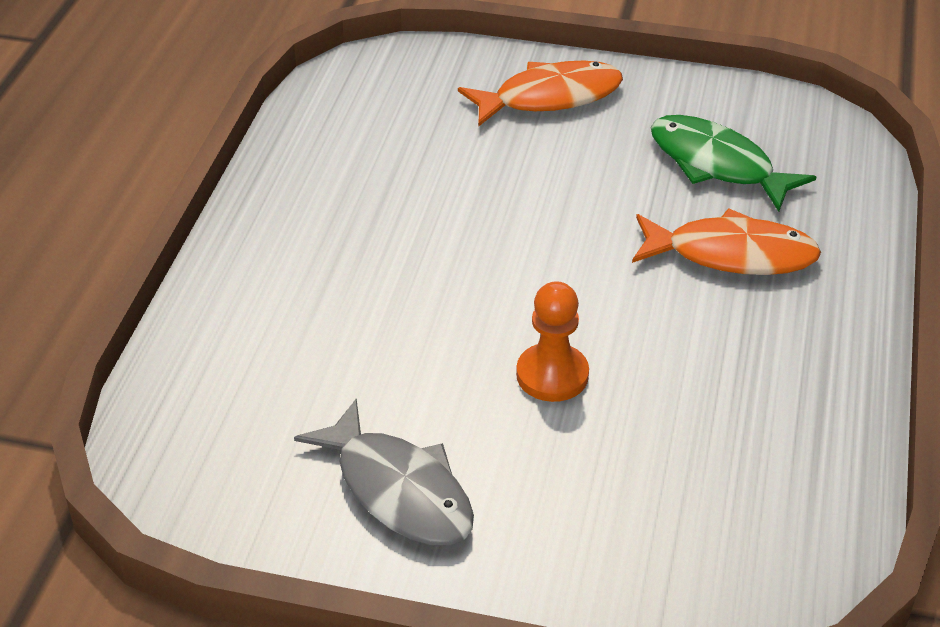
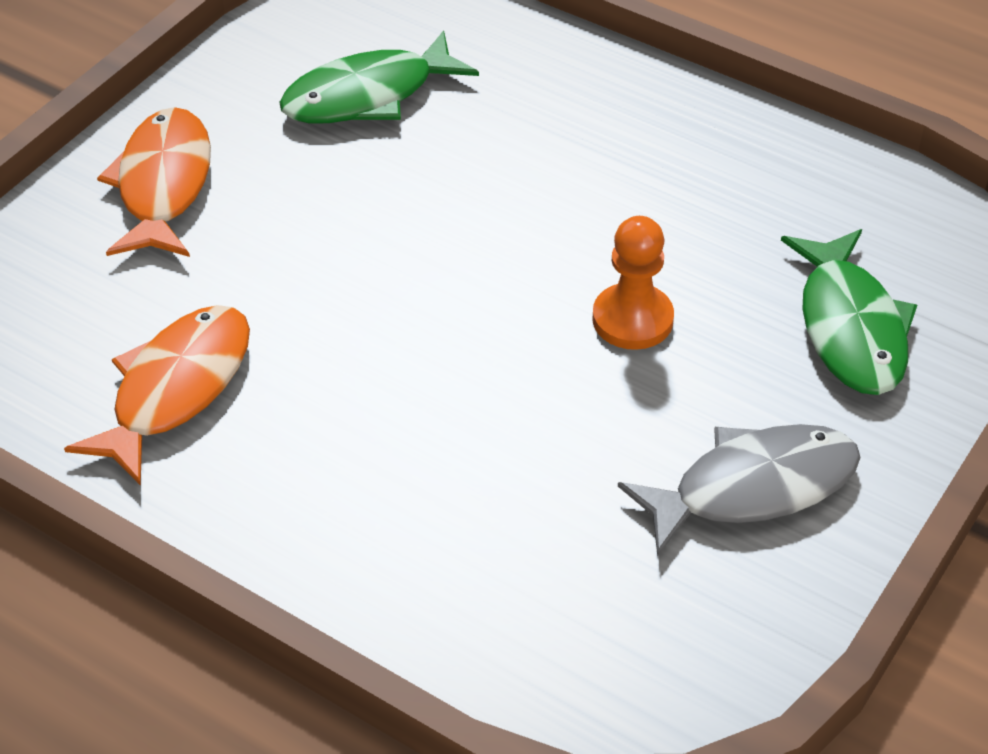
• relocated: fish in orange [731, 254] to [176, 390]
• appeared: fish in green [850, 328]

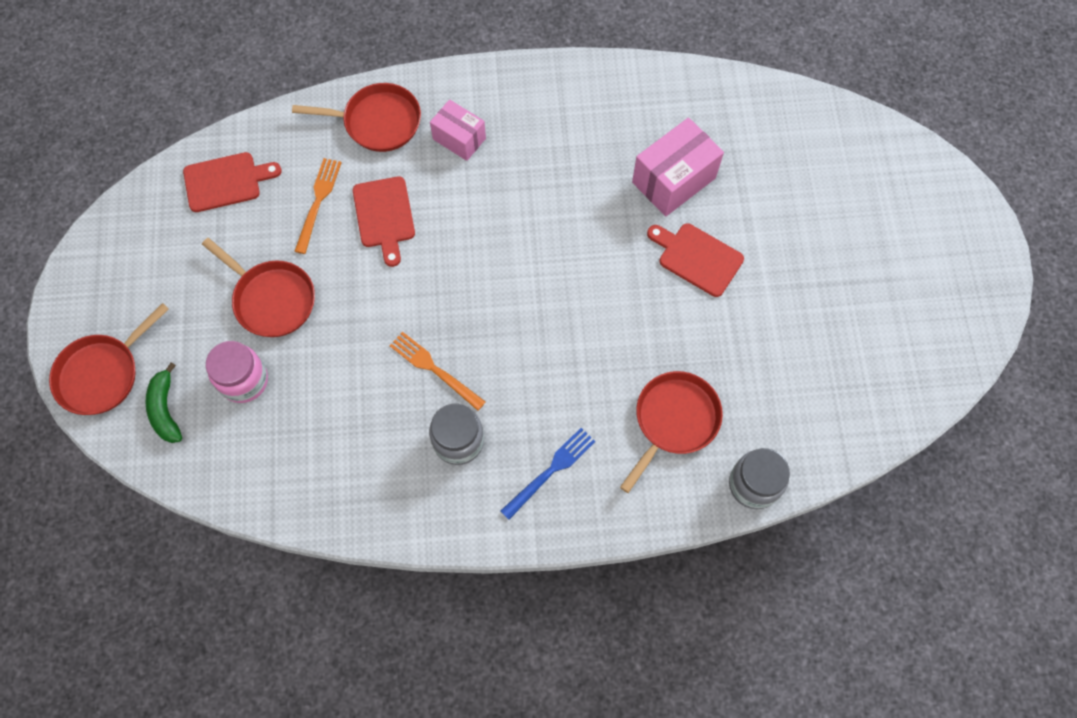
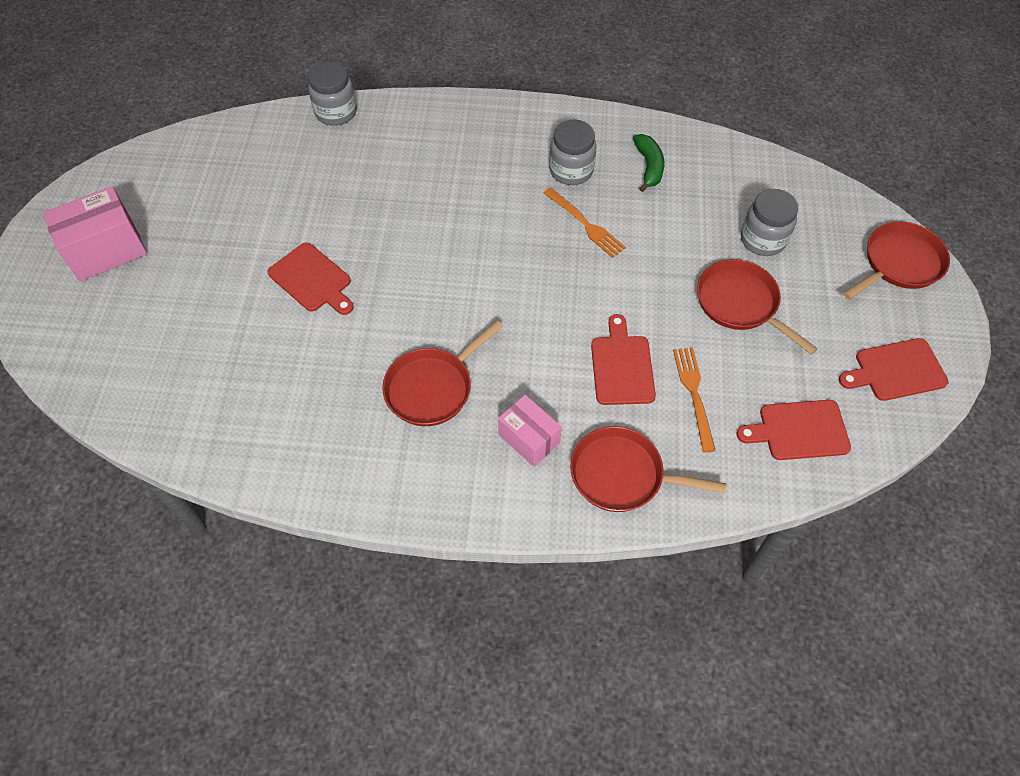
• relocated: banana in green [165, 409] to [649, 166]
• colour: jar in pink [244, 380] to jar in grey [763, 240]
• spun: fork in orange [318, 201] = [693, 393] 150 degrees clockwise
• missing: fork in blue [551, 470]
• relocated: pan in red [674, 421] to [432, 387]
• relocated: box in pink [673, 180] to [106, 250]
• appeared: cutting board in red [896, 371]

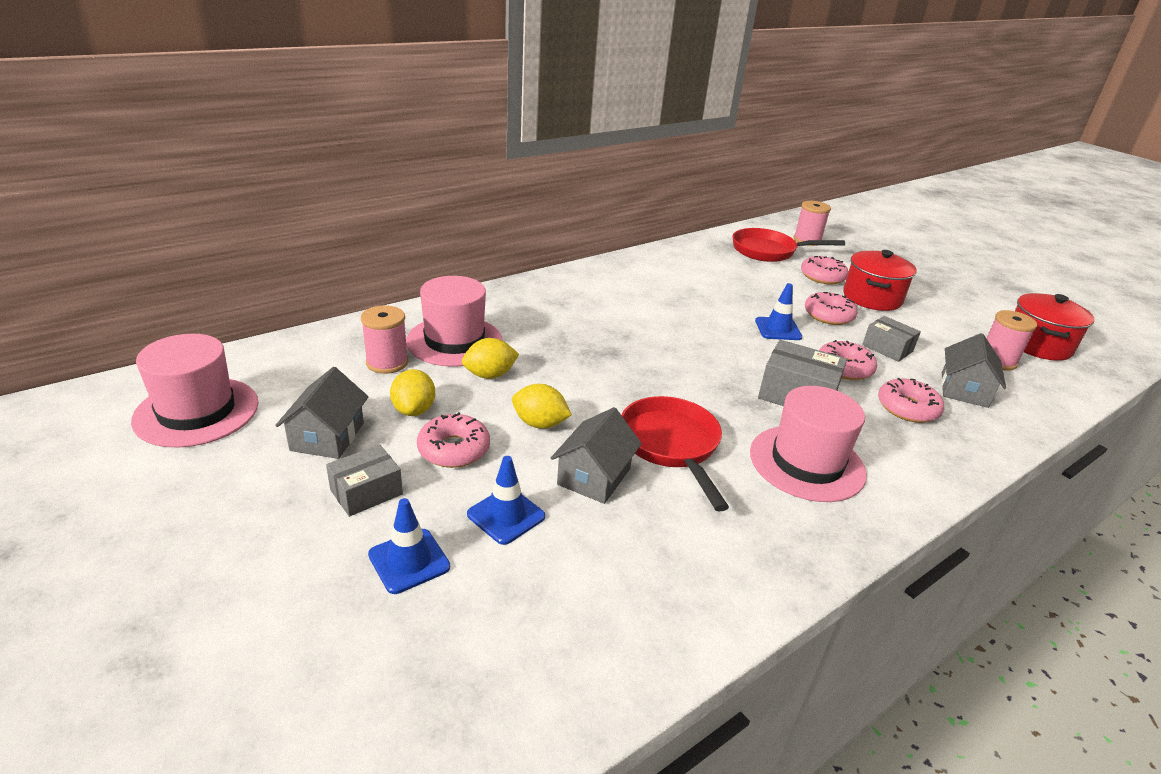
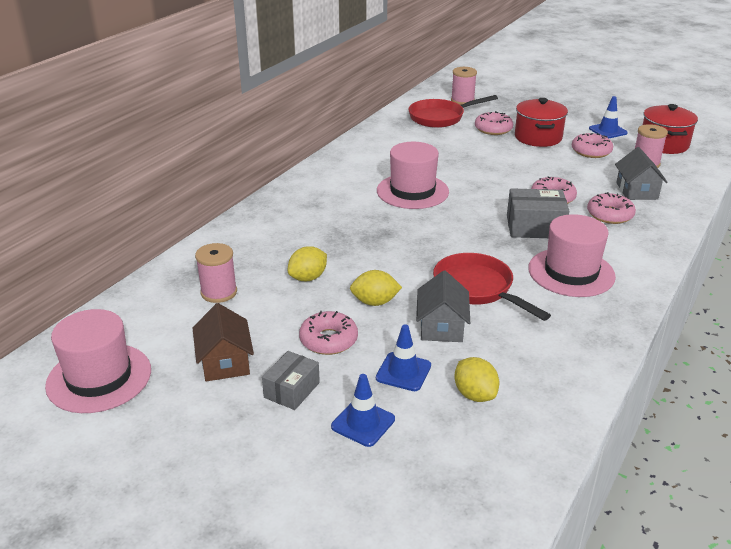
• colour: house in grey [327, 436] to house in brown [225, 362]
• relocated: lemon in yellow [414, 410] to [475, 394]
• relocated: hat in pink [454, 341] to [412, 191]
• relocated: traffic cone in blue [778, 329] to [608, 131]
• relocated: donut in pink [828, 315] to [591, 151]
• missing: box in grey [887, 348]

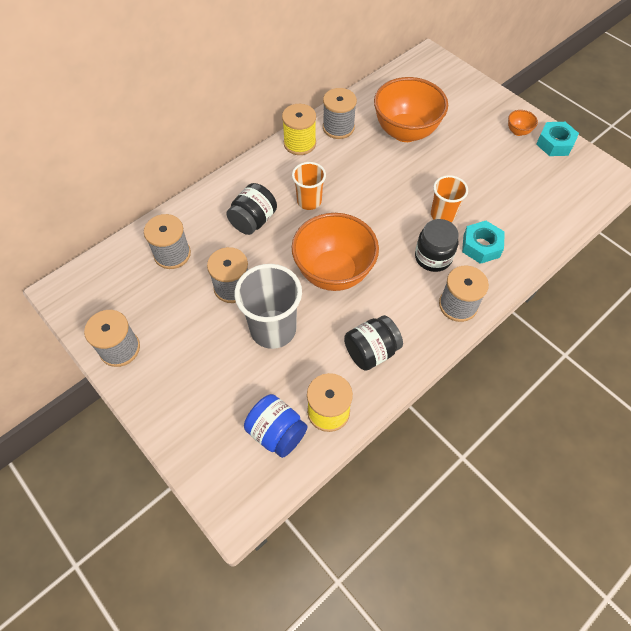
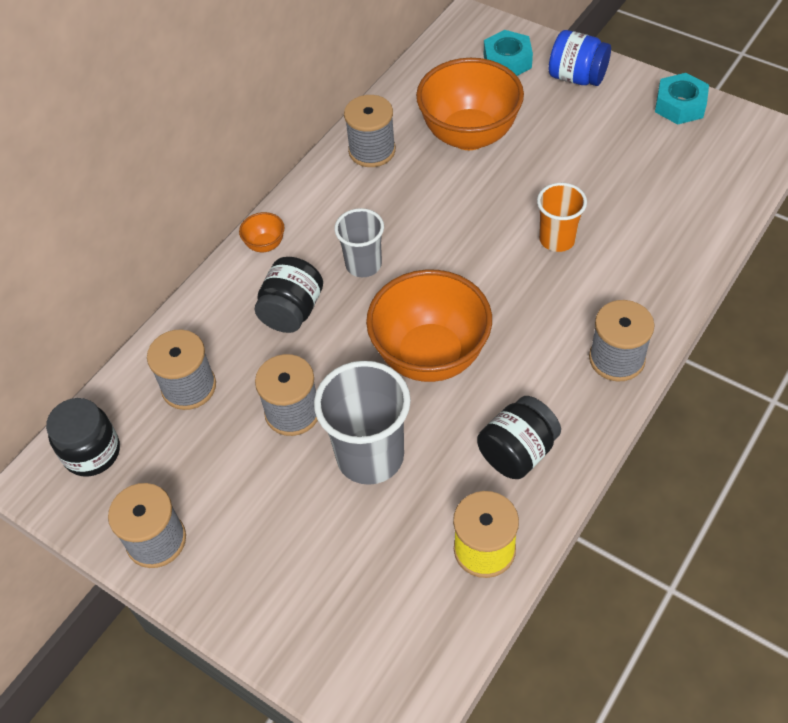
• relocated: jar in blue [277, 432] to [577, 77]
• missing: spool in yellow [299, 143]
• colour: cup in orange [309, 201] to cup in grey [363, 265]
• relocated: jar in black [433, 257] to [92, 452]
• relocated: nut in turquoise [481, 246] to [507, 61]
• relocated: bowl in orange [518, 131] to [265, 245]

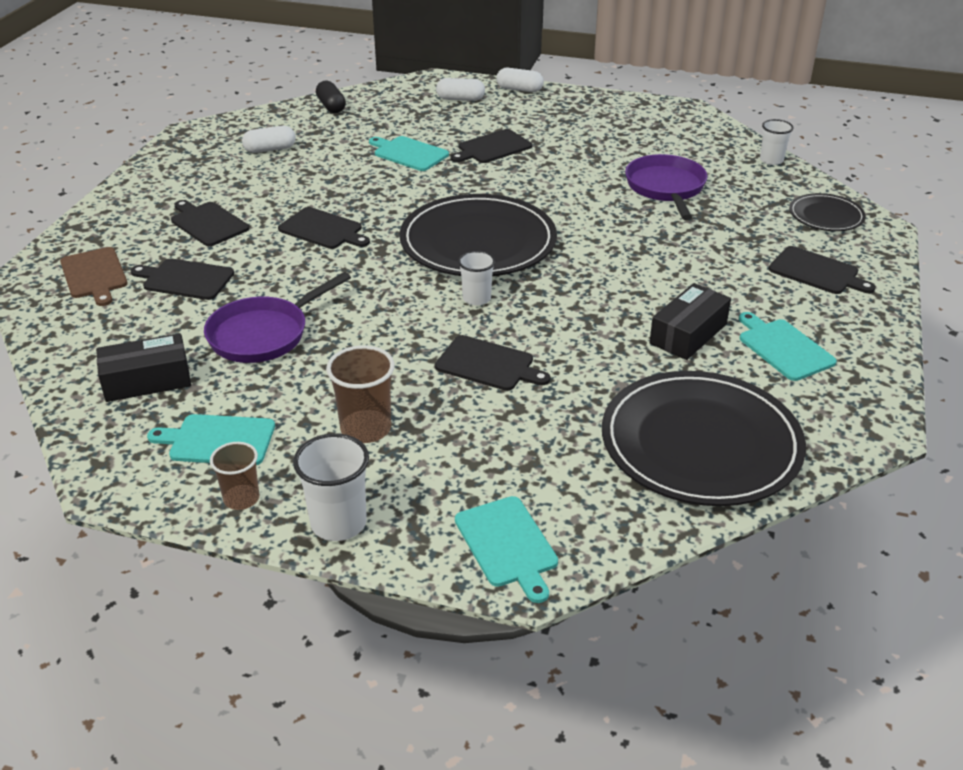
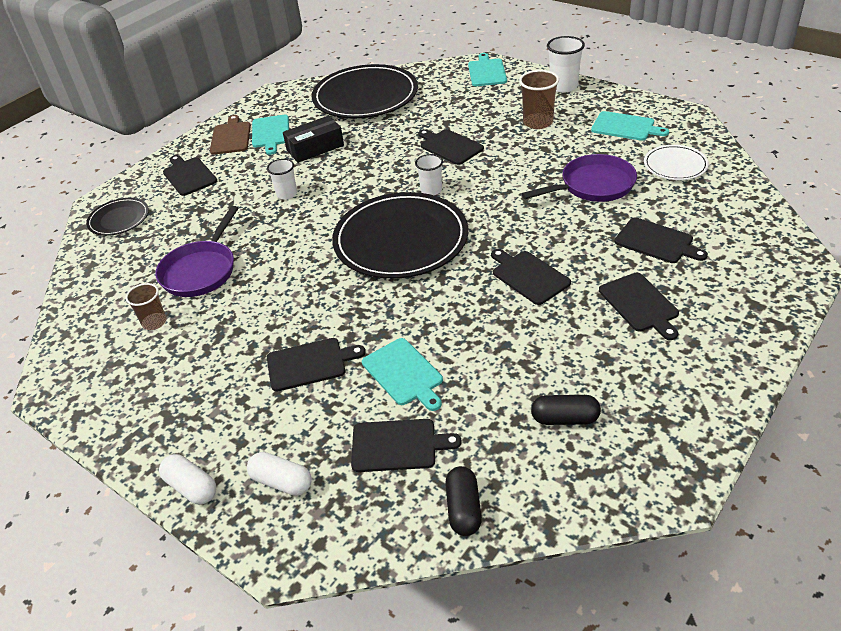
• relocated: cutting board in brown [94, 275] to [231, 137]
• exchanged: box in black [147, 381] to plate in white [675, 165]
• relocated: cup in brown [241, 499] to [154, 322]
• colour: capsule in white [270, 149] to capsule in black [565, 419]
• relocated: cup in white [771, 160] to [287, 194]
• appeared: cutting board in black [398, 445]

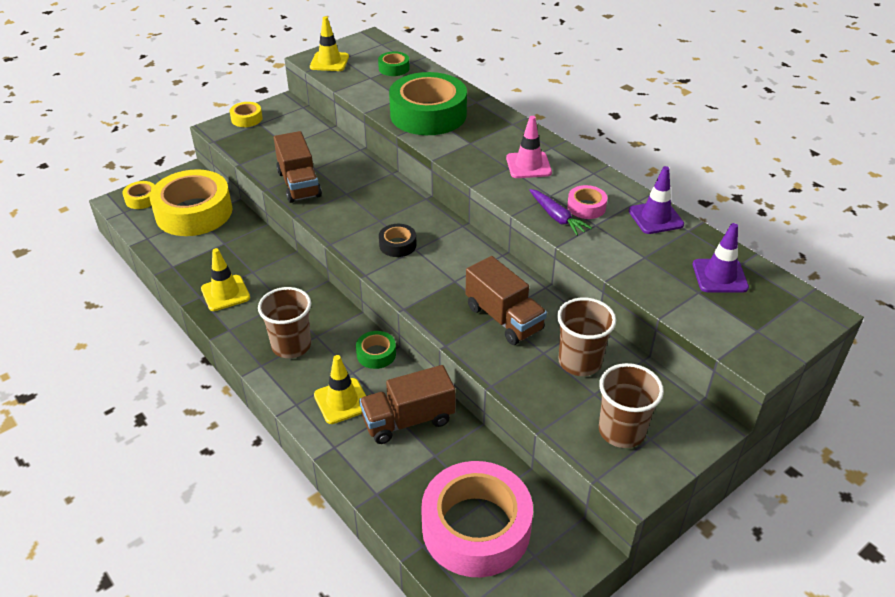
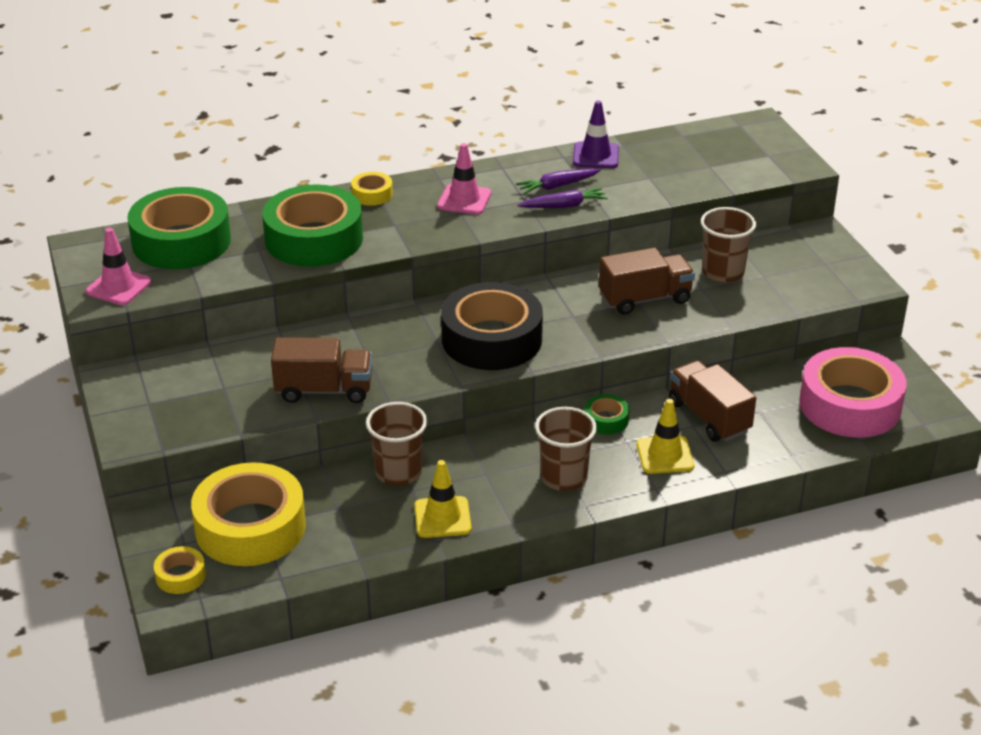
• relocated: tape in yellow [246, 119] to [372, 194]
• colour: traffic cone in yellow [329, 62] to traffic cone in pink [118, 287]
• spun: truck in brown [408, 420] = [709, 417] 150 degrees clockwise
• size: tape in green [394, 68] = [181, 241] x2.29
• size: tape in black [397, 245] = [491, 339] x2.29
• exchanged: tape in pink [586, 207] to carrot in purple [557, 186]
• relocated: cup in brown [621, 431] to [398, 472]
• missing: traffic cone in purple [719, 276]

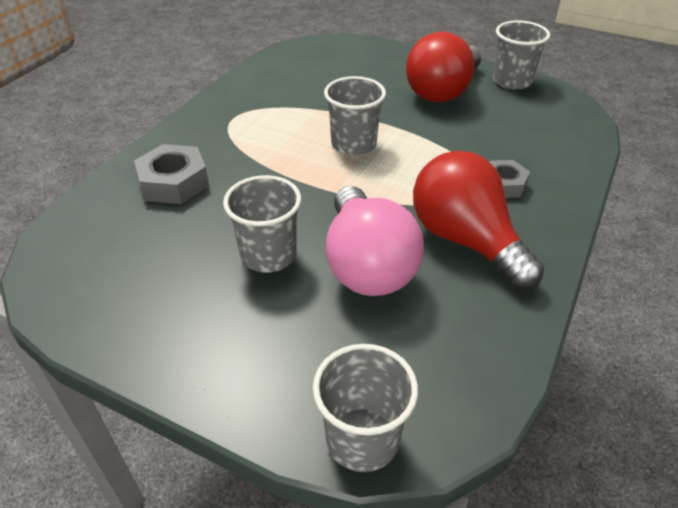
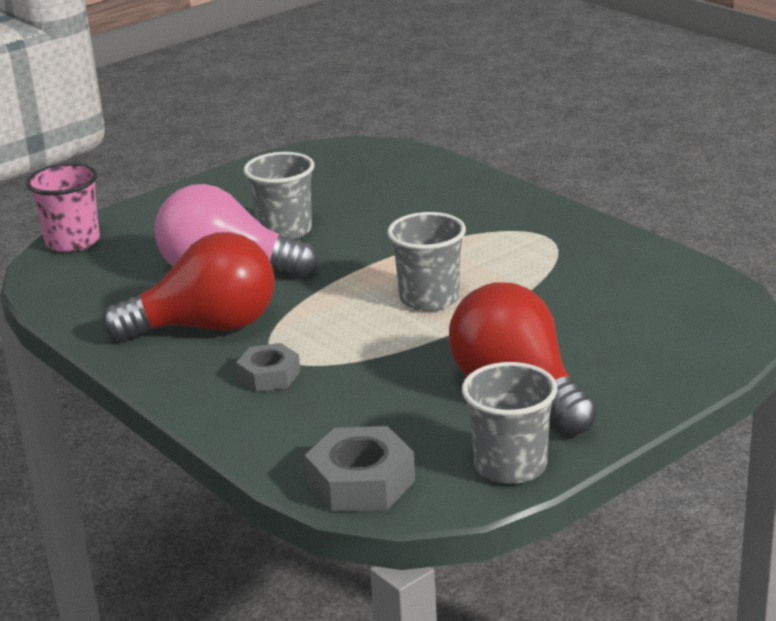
• relocated: nut in grey [174, 182] to [361, 482]
• colour: cup in grey [362, 439] to cup in pink [73, 242]

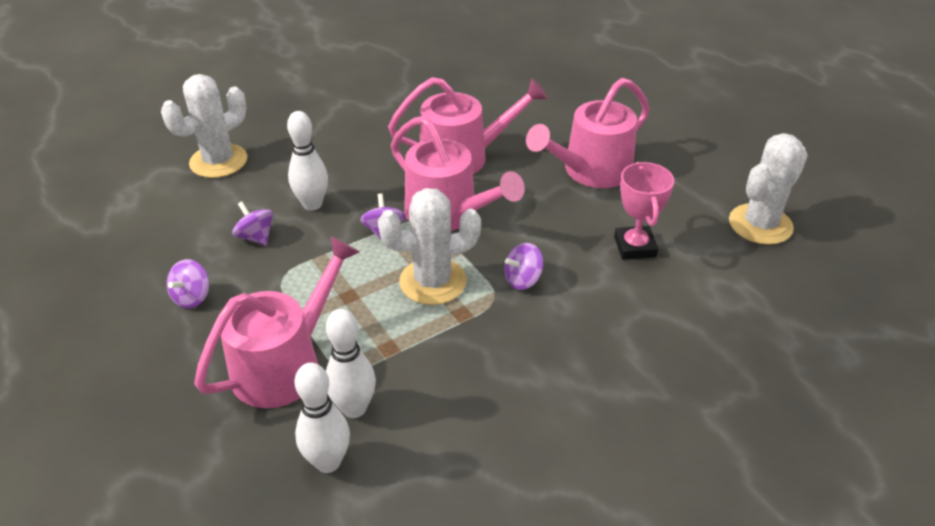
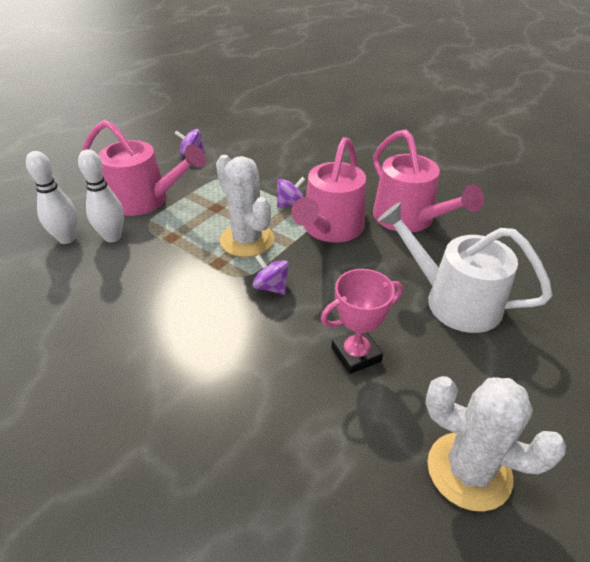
• missing: cactus in white [218, 161]
• missing: spinning top in purple [256, 237]
• missing: bowling pin in white [312, 204]
• colour: watering can in pink [591, 171] to watering can in white [454, 300]

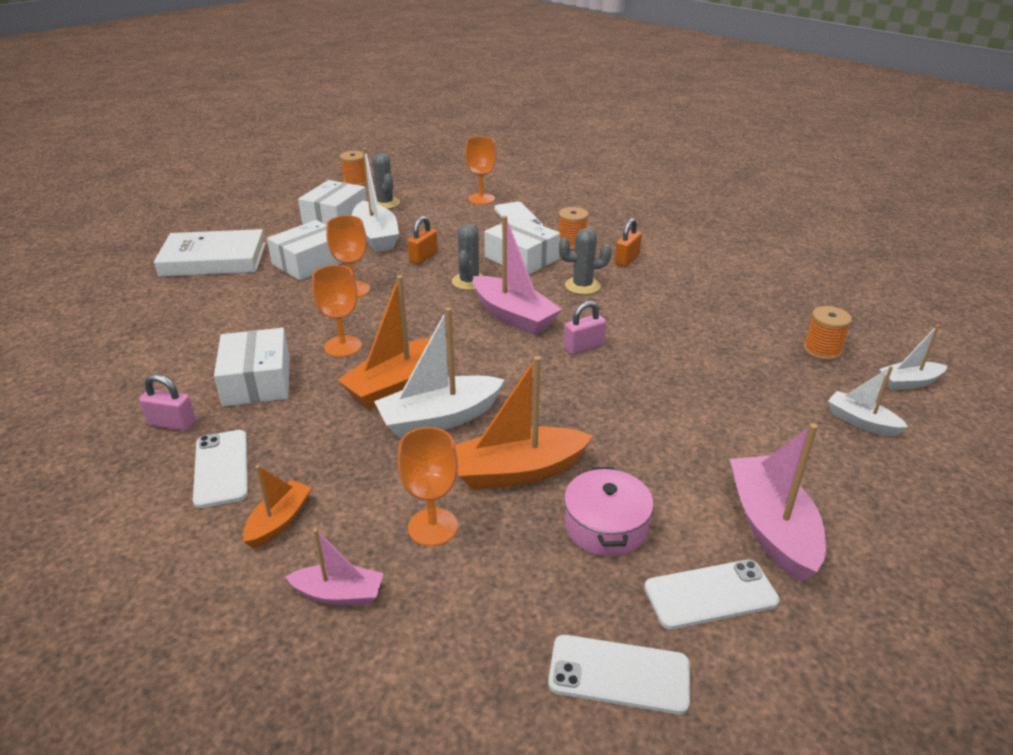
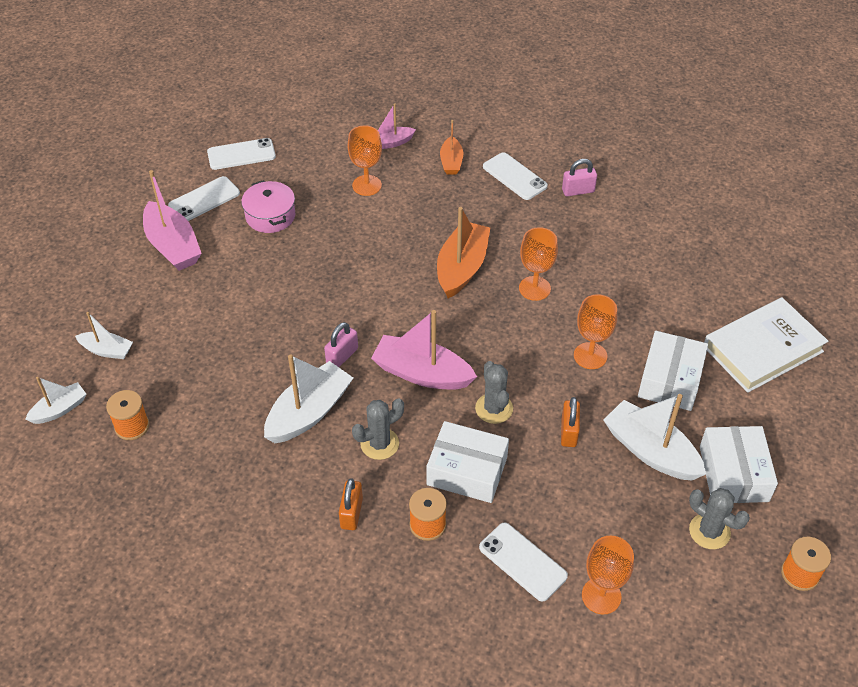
• missing: box in white [257, 381]
• relocated: boat in white [439, 419] to [309, 412]
• missing: boat in orange [518, 471]

